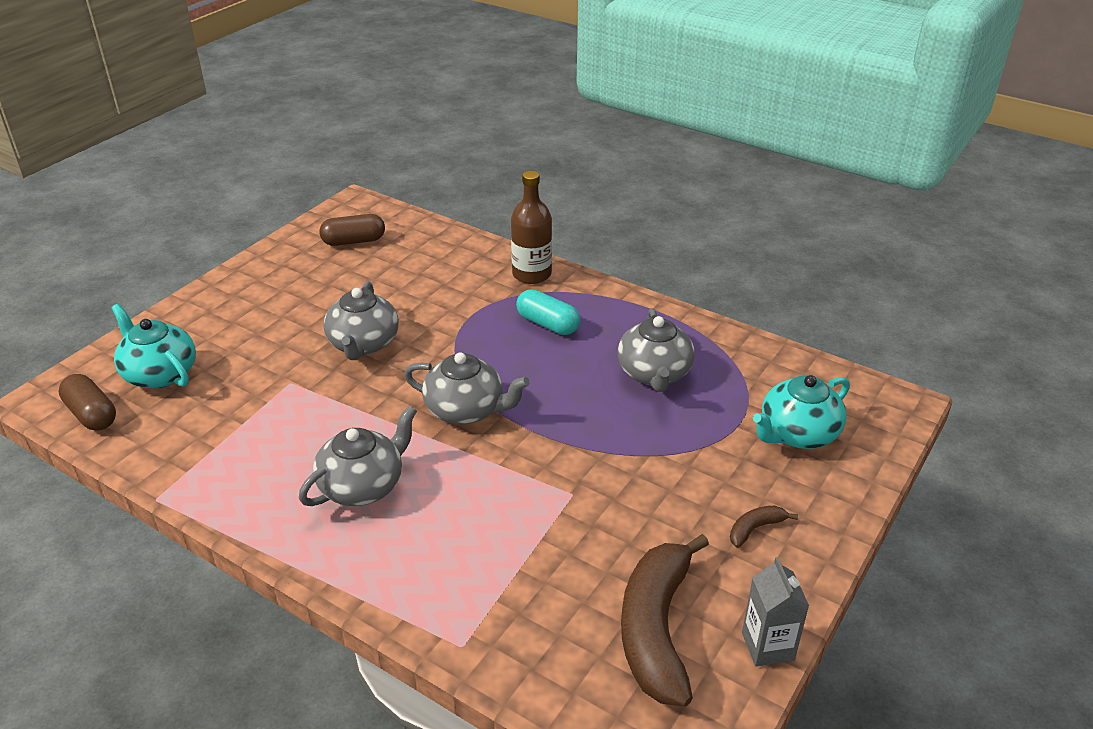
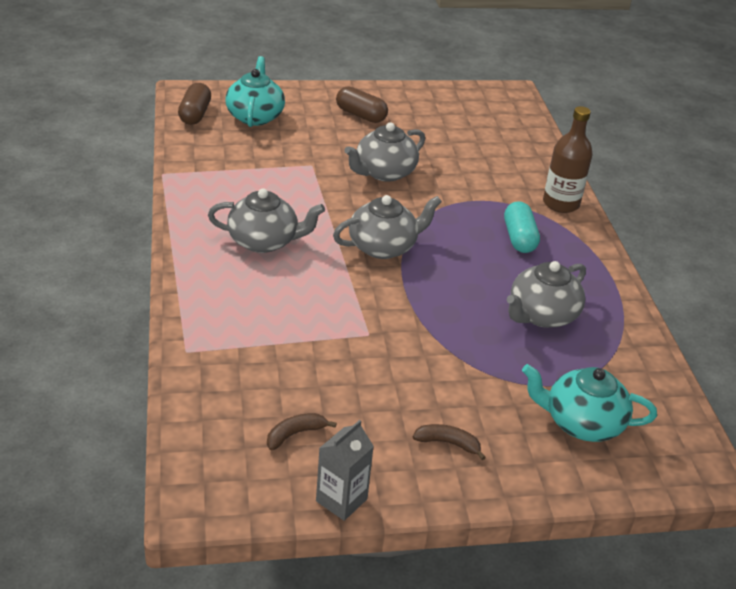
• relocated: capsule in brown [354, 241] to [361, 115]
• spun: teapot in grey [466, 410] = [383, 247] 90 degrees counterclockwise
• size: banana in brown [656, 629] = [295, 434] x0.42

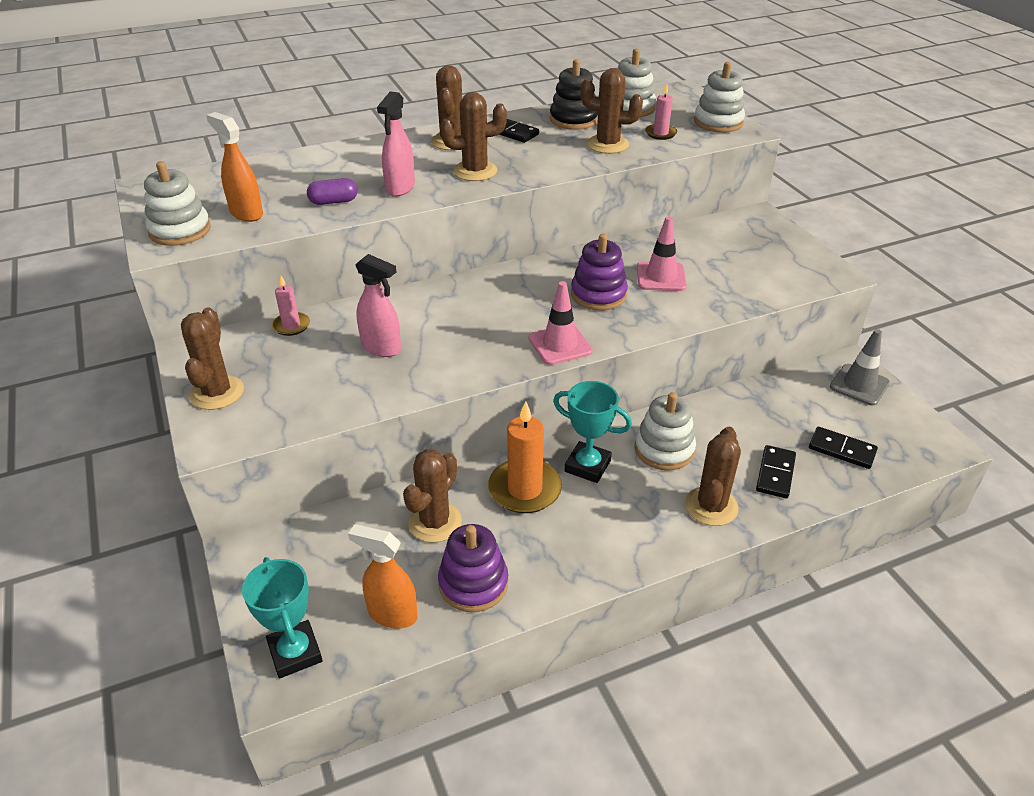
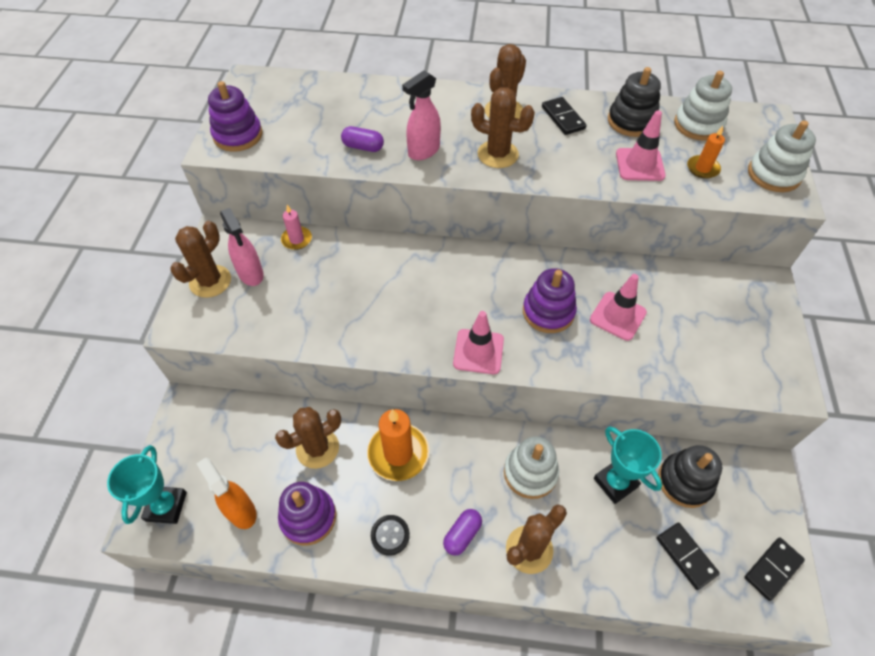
• colour: stacking toy in white [180, 230] to stacking toy in purple [238, 135]
• missing: spray bottle in orange [246, 213]
• relocated: spray bottle in pink [381, 348] to [251, 274]
• relocated: trophy in turquoise [587, 466] to [615, 482]
• exchanged: cactus in brown [607, 145] to traffic cone in pink [640, 165]
• colour: candle in pink [660, 133] to candle in orange [702, 168]
• relocated: domino in black [775, 474] to [772, 569]
• missing: traffic cone in grey [859, 385]
• appeared: button in black [390, 535]
• appeared: capsule in purple [462, 535]
• appeared: stacking toy in black [684, 481]

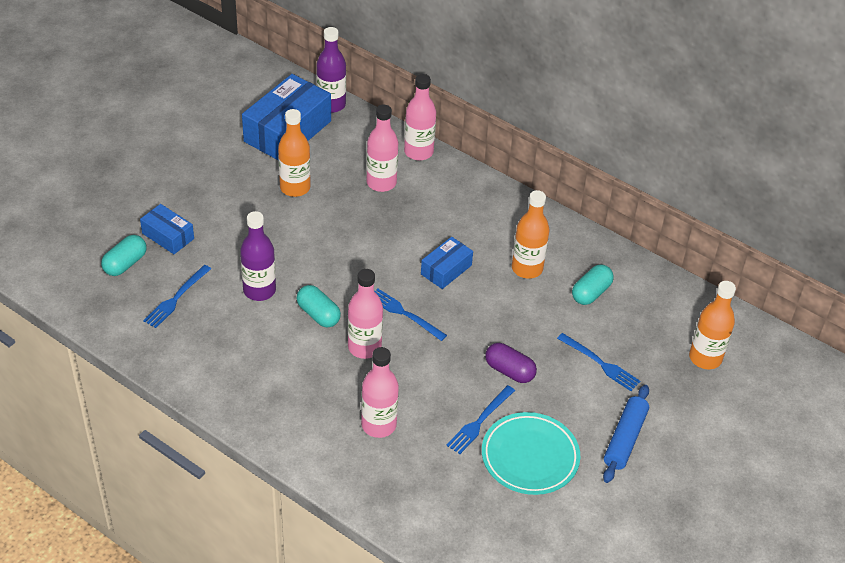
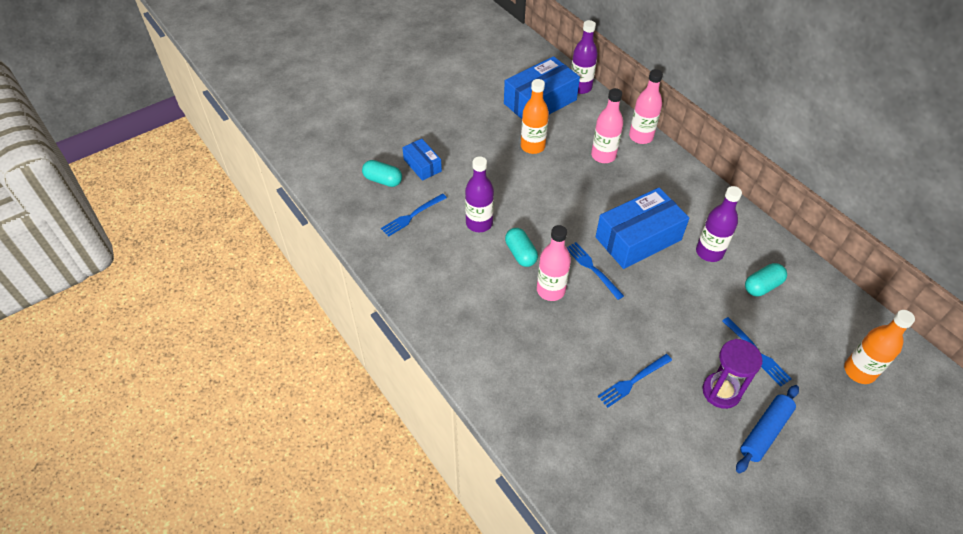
• spun: capsule in turquoise [125, 264] = [383, 180] 60 degrees clockwise
• missing: bottle in pink [378, 425]
• size: box in blue [446, 270] = [638, 238] x1.88
• missing: plate in turquoise [530, 457]
• missing: capsule in purple [509, 371]
• colour: bottle in orange [527, 268] to bottle in purple [709, 252]
• appeared: hourglass in purple [721, 391]

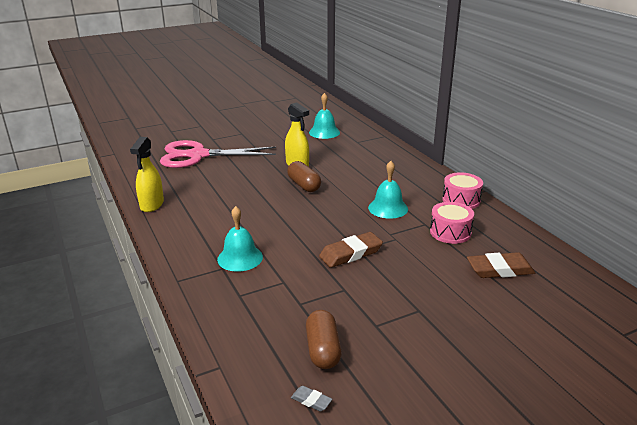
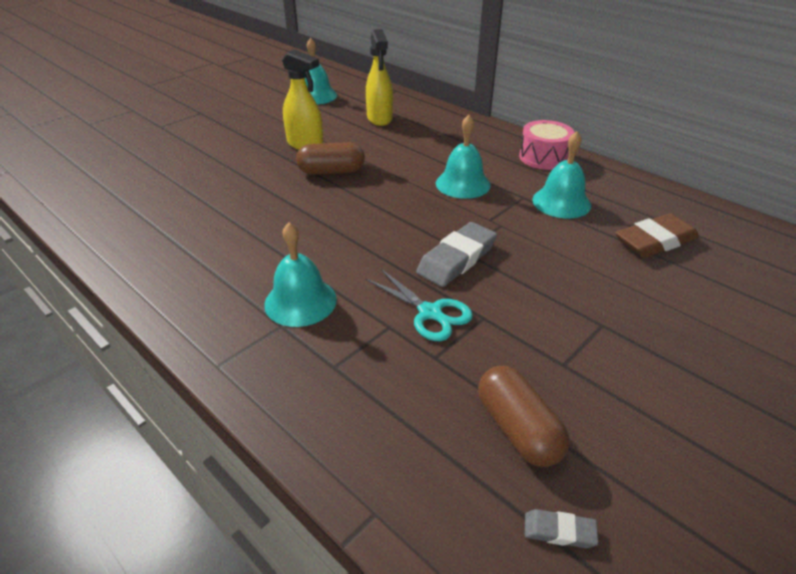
• relocated: spray bottle in yellow [152, 205] to [379, 118]
• missing: scissors in pink [198, 155]
• spun: capsule in brown [304, 185] = [331, 171] 45 degrees counterclockwise
• colour: eraser in brown [351, 253] to eraser in grey [457, 259]
• exchanged: drum in pink [450, 232] to bell in turquoise [561, 202]
• appeared: scissors in turquoise [430, 313]

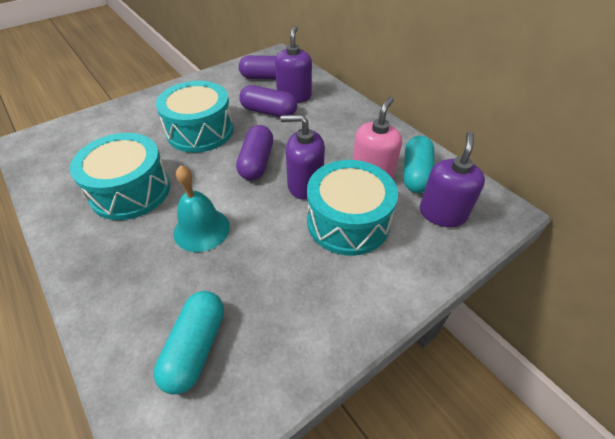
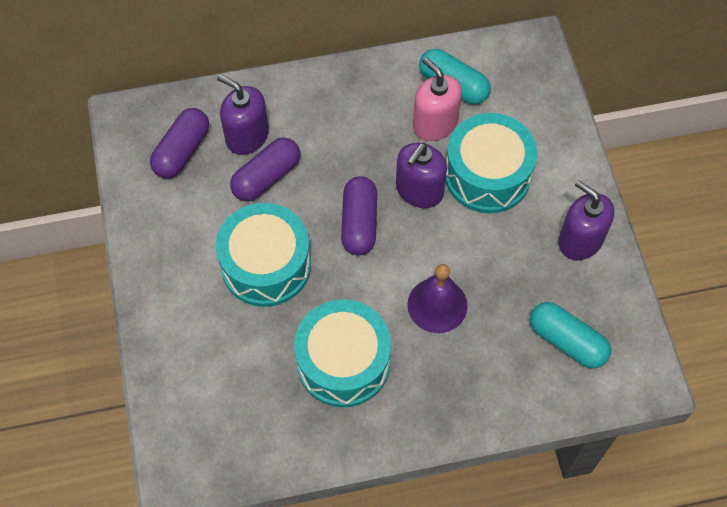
• colour: bell in turquoise [201, 229] to bell in purple [437, 305]
• spun: capsule in purple [257, 162] = [359, 223] 60 degrees clockwise
• relocated: soap dispenser in purple [442, 213] to [580, 240]

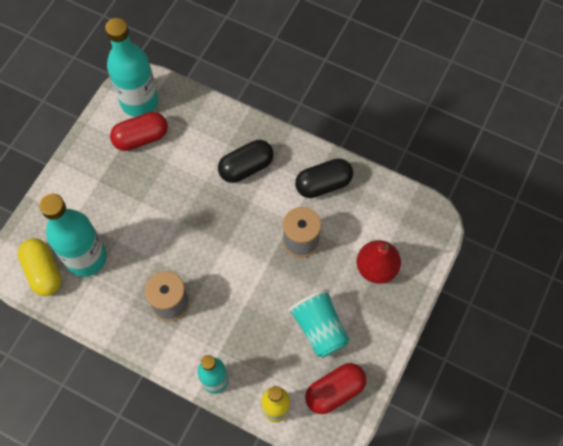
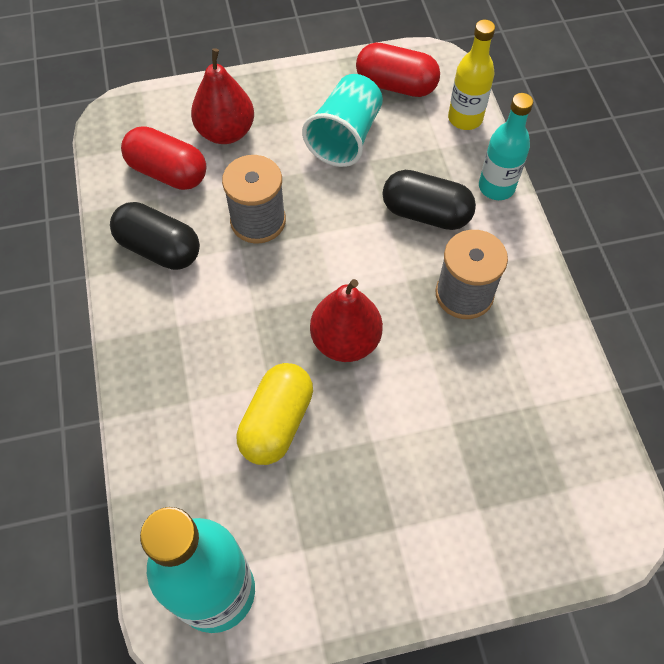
• relocated: capsule in yellow [43, 272] to [277, 422]
• missing: bottle in turquoise [86, 258]
• relocated: capsule in red [141, 138] to [168, 172]
• relocated: capsule in black [246, 167] to [426, 213]
• appeared: pear in red [345, 341]

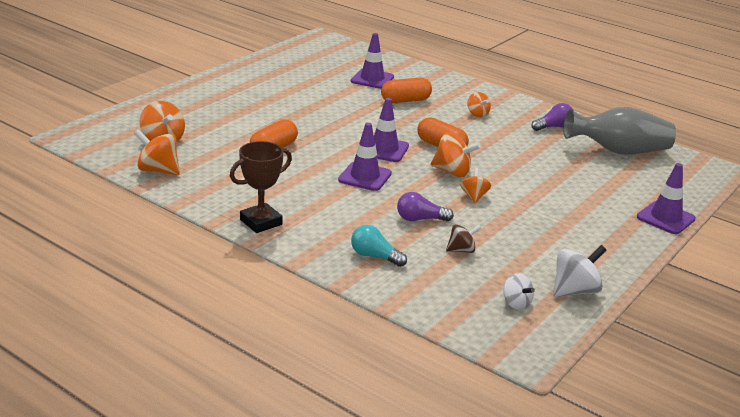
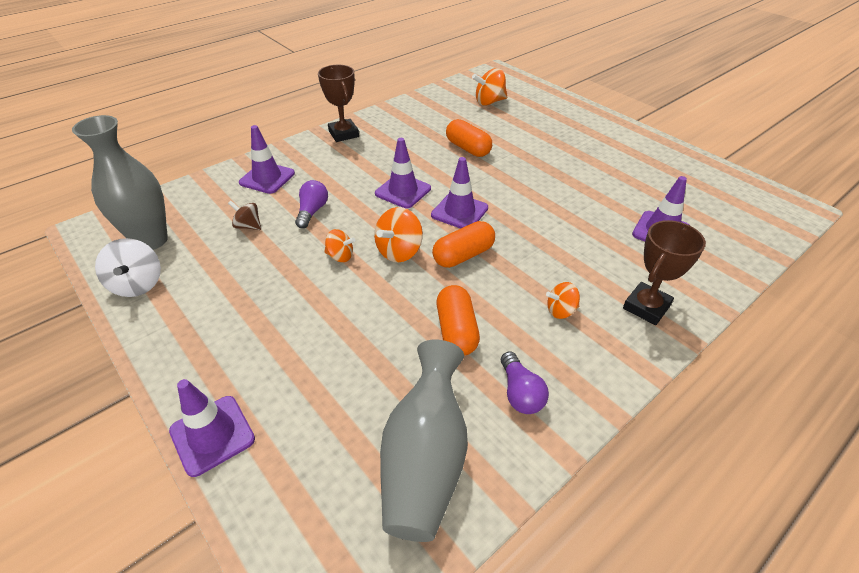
• missing: spinning top in orange [158, 170]
• exchanged: light bulb in turquoise [375, 256] to traffic cone in purple [267, 178]
• relocated: capsule in orange [405, 101] to [456, 330]
• spun: spinning top in brown [461, 250] = [248, 226] 120 degrees clockwise
• exchanged: spinning top in white [516, 303] to vase in grey [151, 240]
• appeared: trophy in brown [646, 307]

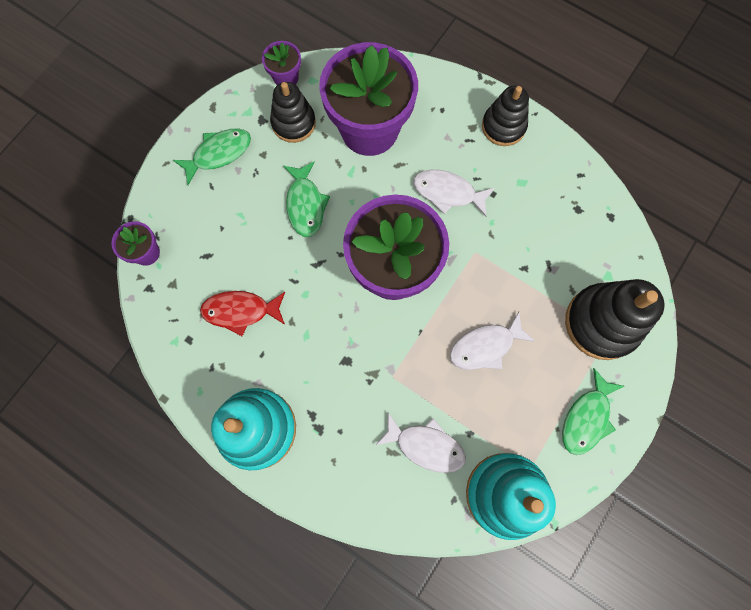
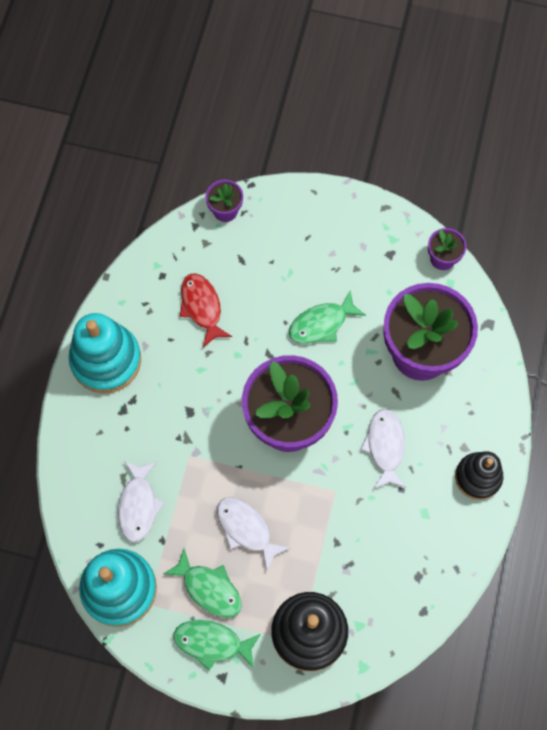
• relocated: fish in green [218, 153] to [209, 588]
• missing: stacking toy in black [293, 123]

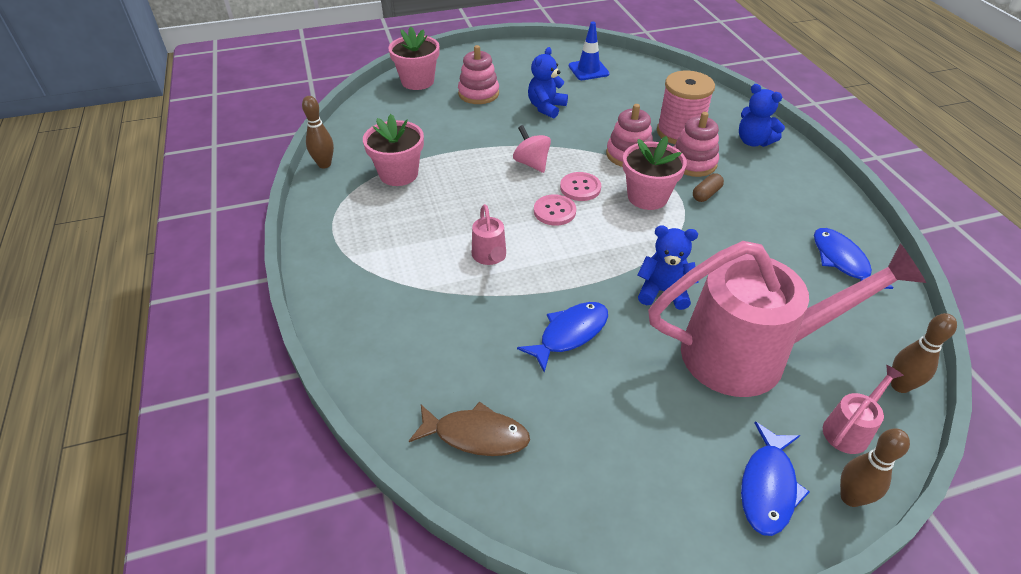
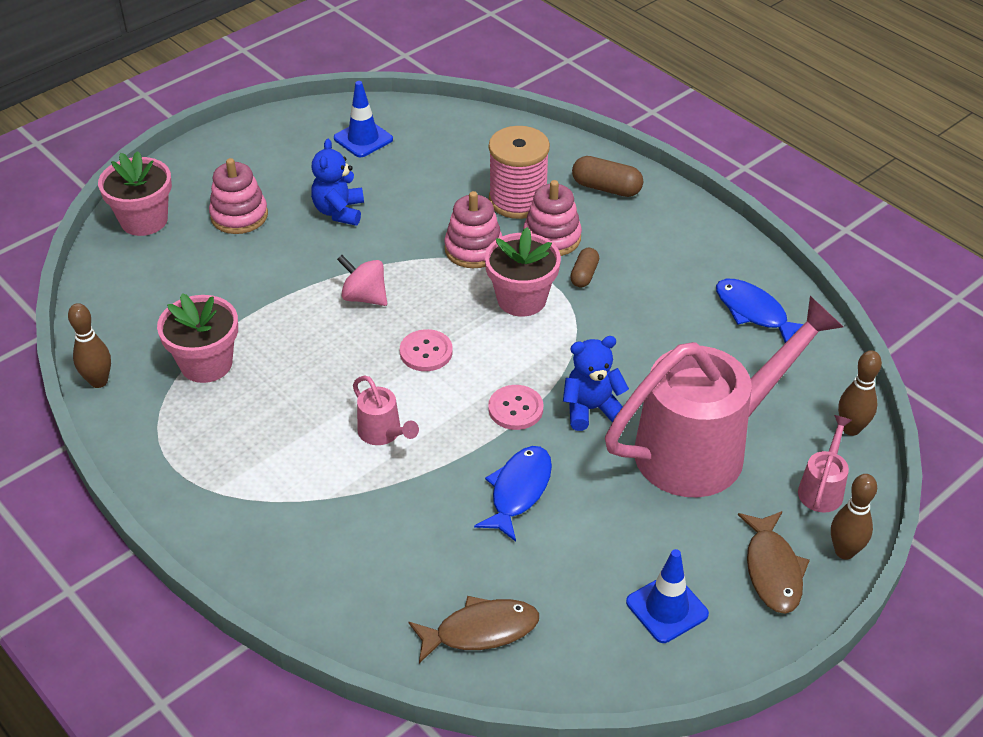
• relocated: button in pink [580, 188] to [515, 409]
• exchanged: teddy bear in blue [753, 141] to capsule in brown [606, 188]
• colour: fish in blue [768, 486] to fish in brown [772, 570]
• appeared: traffic cone in blue [667, 608]

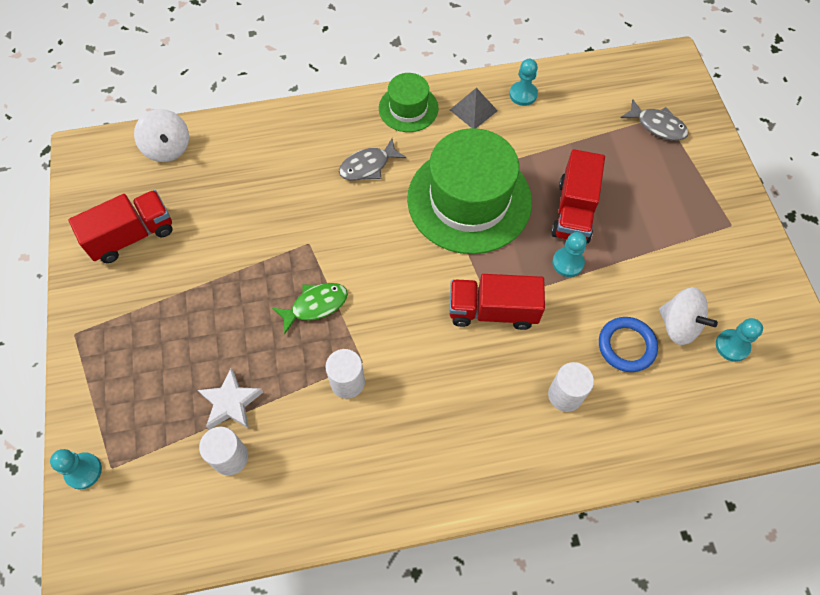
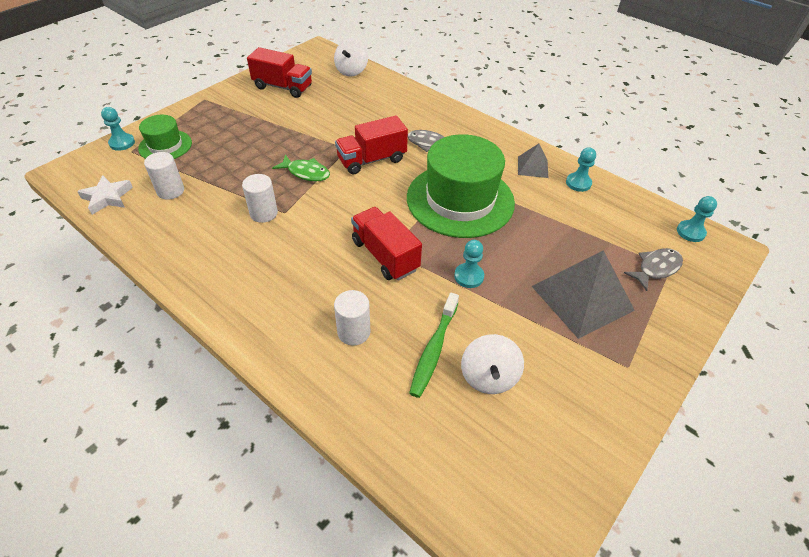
• relocated: star in white [231, 402] to [107, 197]
• relocated: hat in green [408, 108] to [165, 146]
• relocated: truck in red [574, 211] to [372, 160]
• exchanged: ring in blue [626, 346] to toothbrush in green [433, 350]
• spun: fish in grey [657, 126] = [656, 268] 120 degrees counterclockwise
• relocated: pawn in turquoise [732, 346] to [690, 232]
• appeared: pyramid in grey [582, 298]

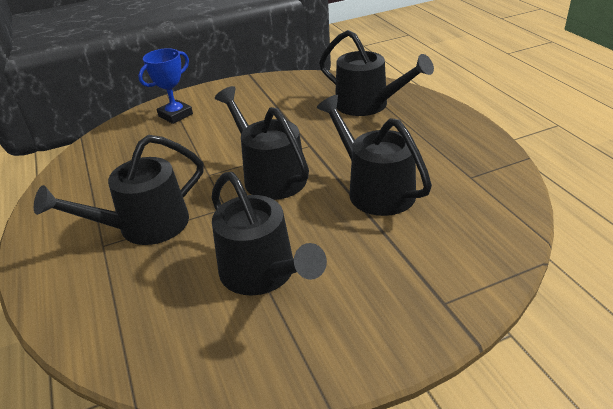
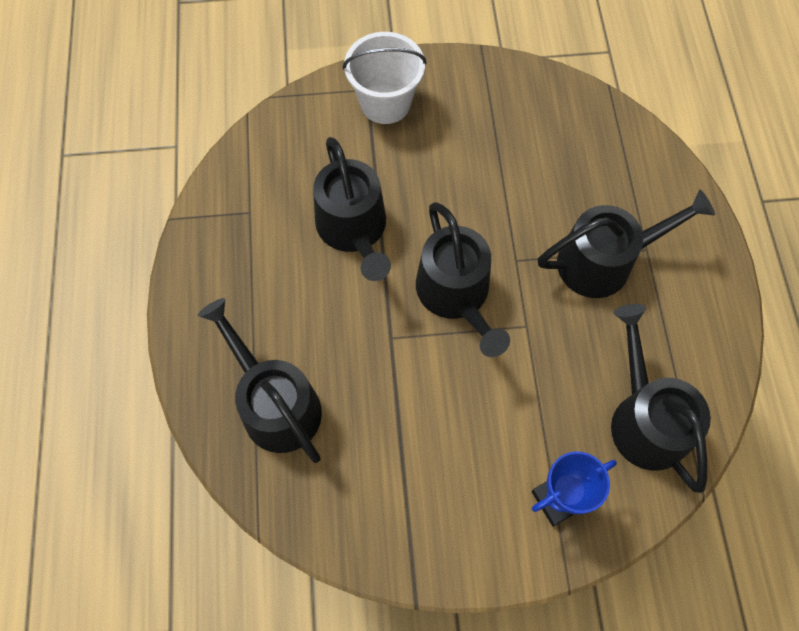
• relocated: watering can in black [263, 274] to [644, 418]
• appeared: bucket in white [385, 103]

